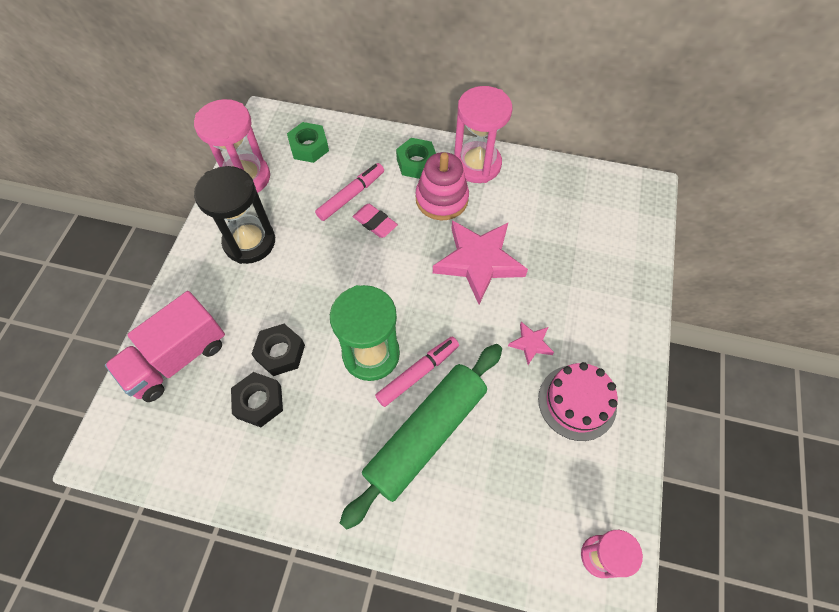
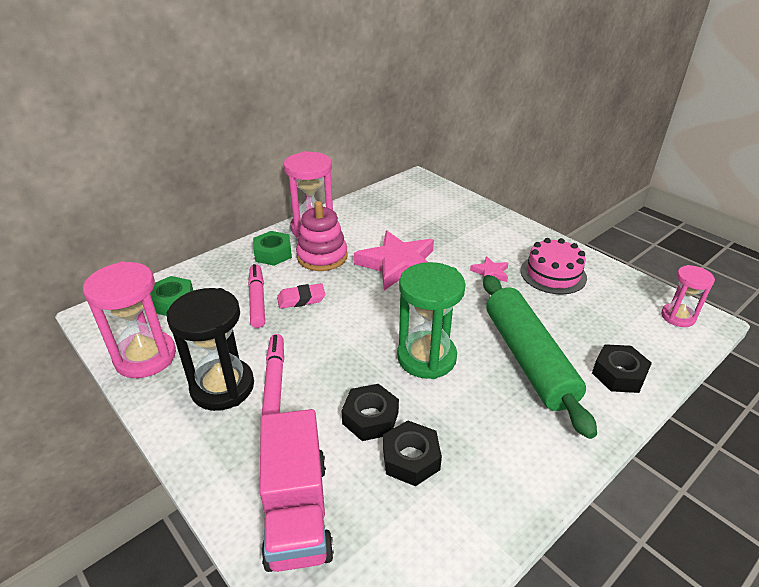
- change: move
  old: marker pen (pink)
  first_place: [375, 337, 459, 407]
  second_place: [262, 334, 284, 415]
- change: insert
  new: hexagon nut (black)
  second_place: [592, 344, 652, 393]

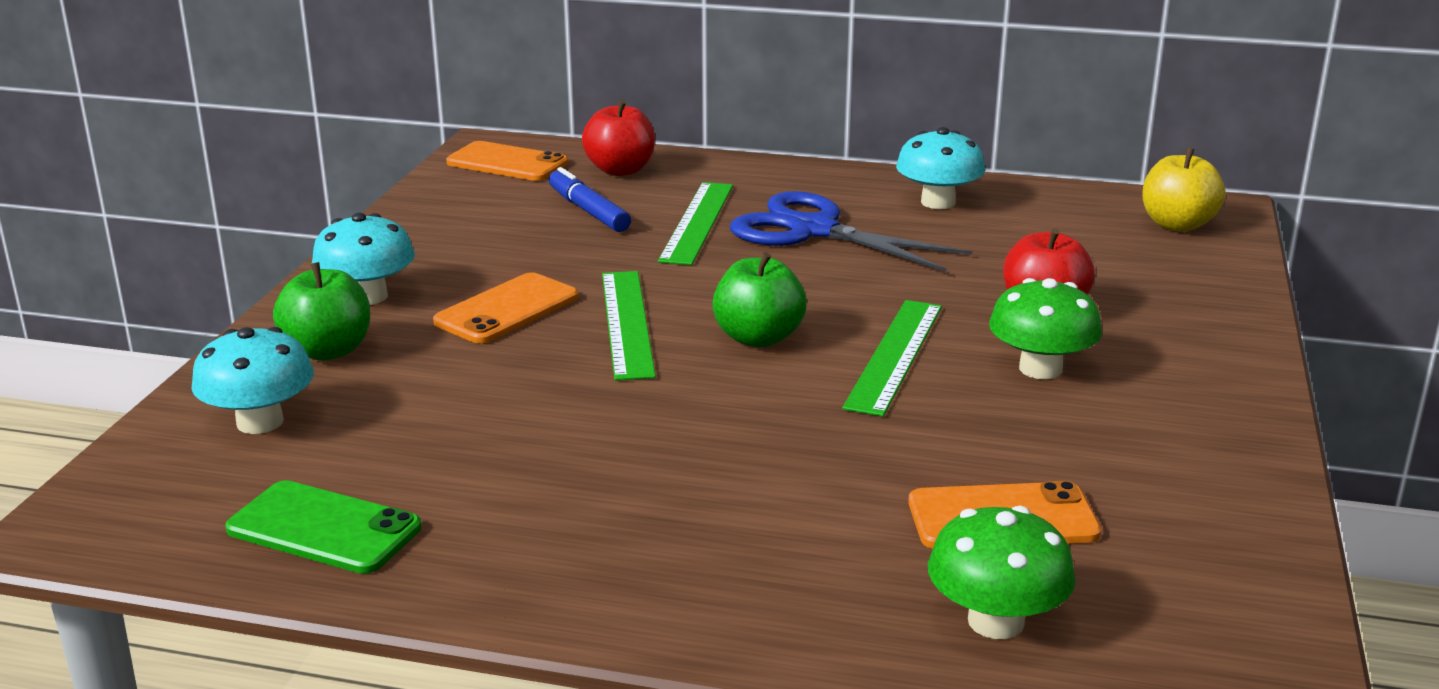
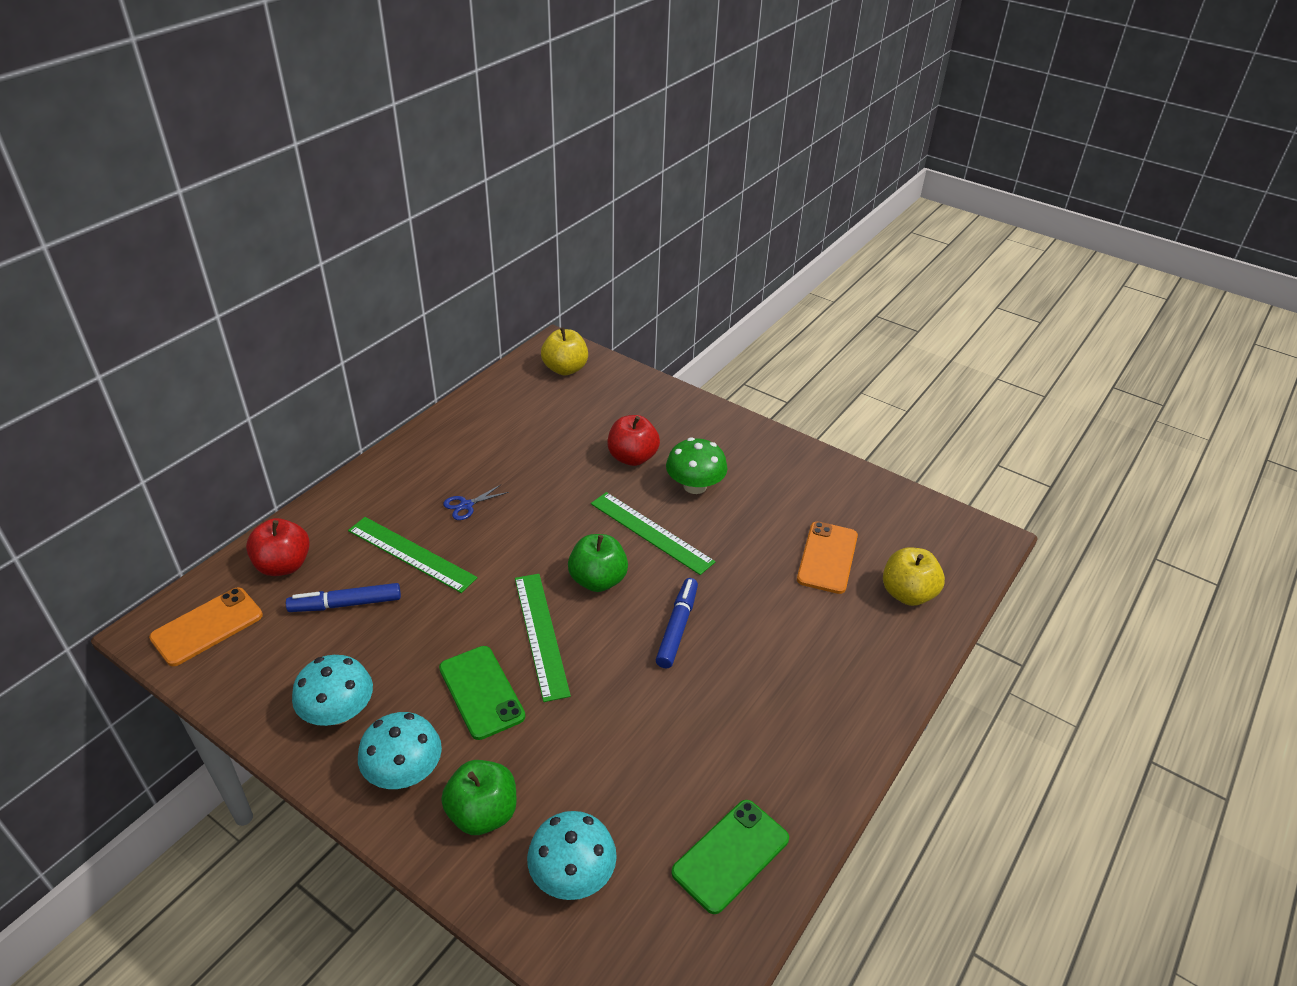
- change: recolor
  old: smartphone (orange-coloured)
  new: smartphone (emerald)
  first_place: [433, 272, 579, 344]
  second_place: [439, 646, 525, 740]
- change: rotate
  old: ruler (emerald)
  first_place: [602, 271, 656, 381]
  second_place: [515, 574, 571, 702]
  degrees: 60
- change: resize
  old: shears (blue)
  first_place: [730, 191, 972, 271]
  second_place: [443, 484, 509, 520]
  factor: 0.4
- change: move
  old: toadstool (turquoise)
  first_place: [896, 127, 985, 209]
  second_place: [292, 655, 373, 726]
- change: replace
  old: toadstool (emerald)
  new: toy apple (yellow)
  first_place: [928, 506, 1076, 639]
  second_place: [883, 547, 945, 606]
- change: insert
  new: marker pen (blue)
  second_place: [656, 578, 698, 669]

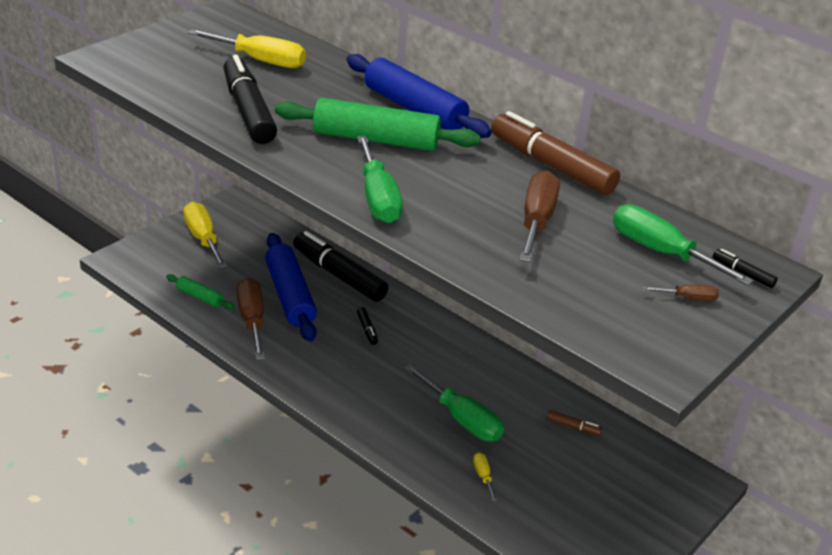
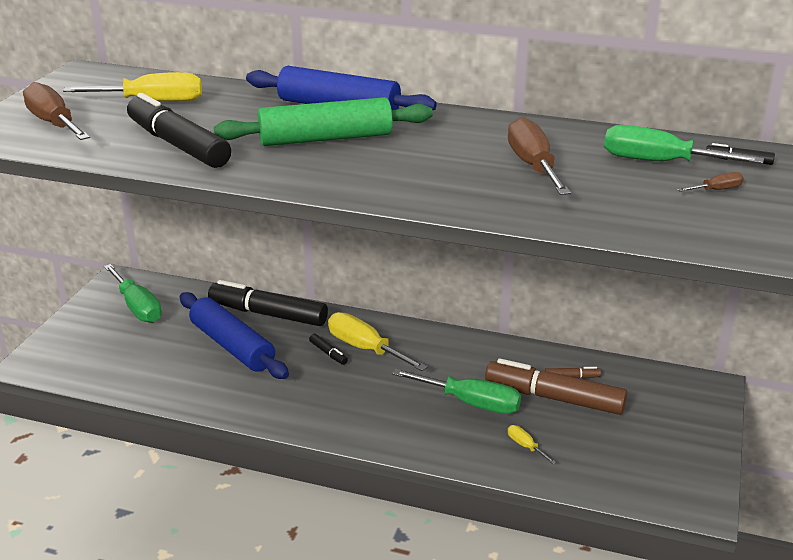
- change: delete
  old: rolling pin (emerald)
  first_place: [166, 274, 234, 309]
- change: move
  old: flat screwdriver (yellow)
  first_place: [183, 202, 227, 269]
  second_place: [328, 312, 428, 371]
- change: move
  old: flat screwdriver (dark brown)
  first_place: [237, 278, 265, 360]
  second_place: [23, 82, 90, 140]
- change: move
  old: flat screwdriver (emerald)
  first_place: [357, 136, 403, 223]
  second_place: [104, 264, 162, 323]
- change: move
  old: marker pen (dark brown)
  first_place: [491, 111, 620, 195]
  second_place: [485, 358, 627, 415]

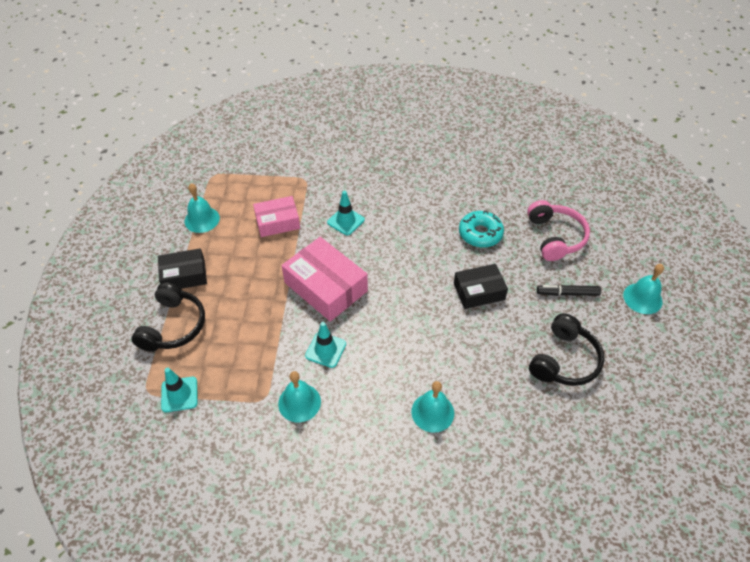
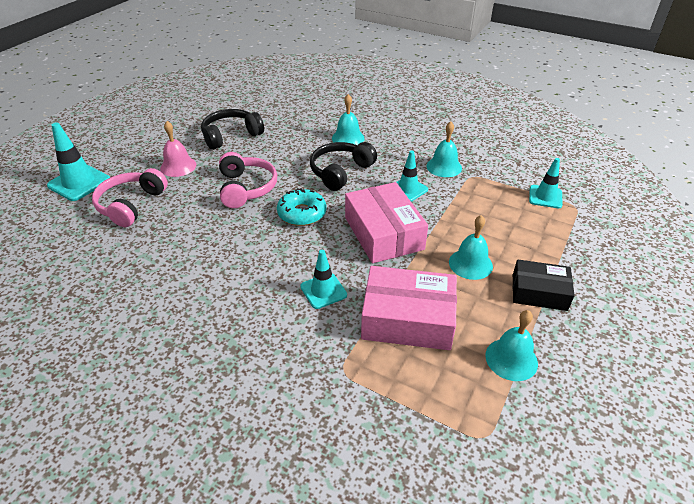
- change: move
  old: headphones (black)
  first_place: [131, 282, 205, 352]
  second_place: [310, 142, 377, 191]
- change: resize
  old: package (pink)
  first_place: [253, 196, 300, 237]
  second_place: [361, 266, 457, 350]
  factor: 1.58
- change: replace
  old: package (black)
  new: headphones (pink)
  first_place: [454, 264, 508, 309]
  second_place: [219, 152, 277, 208]
- change: move
  old: glazed donut (turquoise)
  first_place: [459, 210, 504, 248]
  second_place: [277, 188, 326, 226]
- change: replace
  old: marker pen (black)
  new: hand bell (pink)
  first_place: [537, 285, 601, 296]
  second_place: [160, 121, 196, 177]
- change: move
  old: hand bell (turquoise)
  first_place: [623, 264, 664, 314]
  second_place: [449, 215, 493, 280]
- change: insert
  new: safety cone (turquoise)
  second_place: [47, 122, 110, 201]

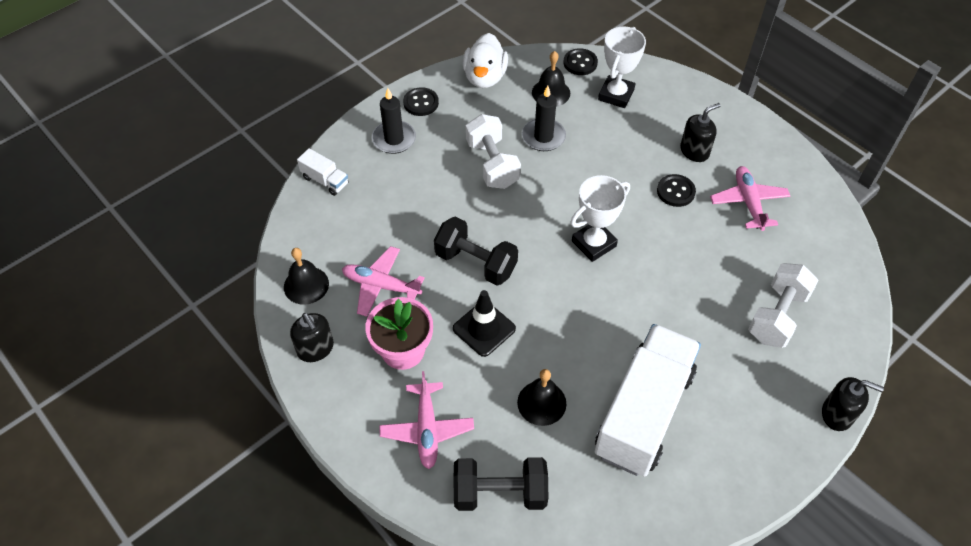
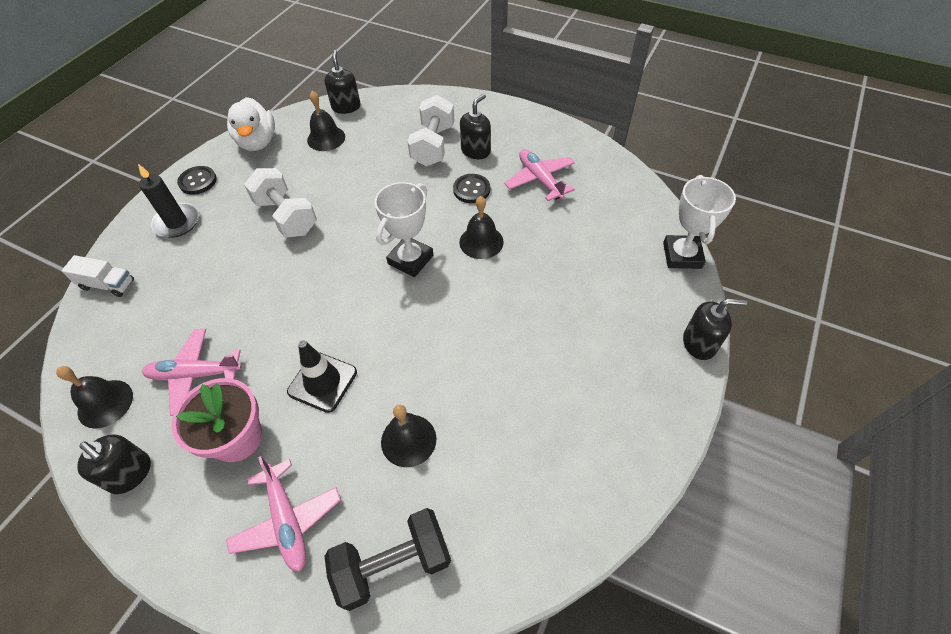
- change: delete
  old: dumbbell (black)
  first_place: [434, 216, 518, 286]
- change: delete
  old: candle (black)
  first_place: [522, 85, 566, 151]
- change: replace
  old: sewing button (black)
  new: soap pump (black)
  first_place: [563, 48, 598, 75]
  second_place: [324, 50, 361, 114]
- change: delete
  old: toy truck (snow-white)
  first_place: [594, 324, 701, 477]
- change: move
  old: trophy (snow-white)
  first_place: [598, 26, 646, 108]
  second_place: [663, 175, 736, 269]
- change: move
  old: dumbbell (snow-white)
  first_place: [748, 263, 819, 348]
  second_place: [407, 95, 454, 166]
- change: insert
  new: hand bell (black)
  second_place: [459, 196, 504, 259]

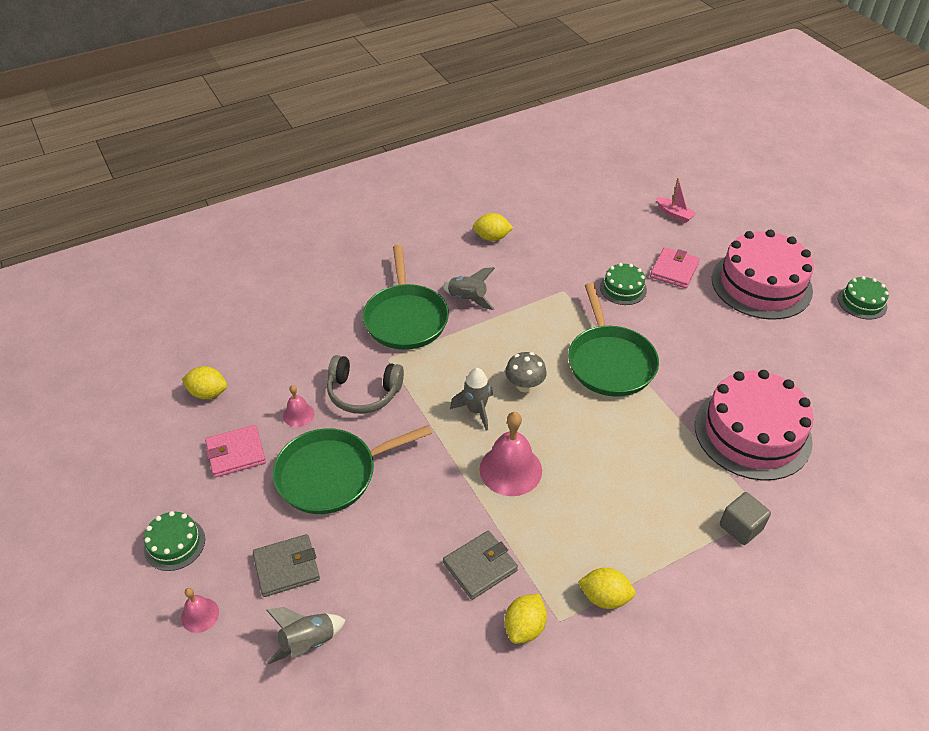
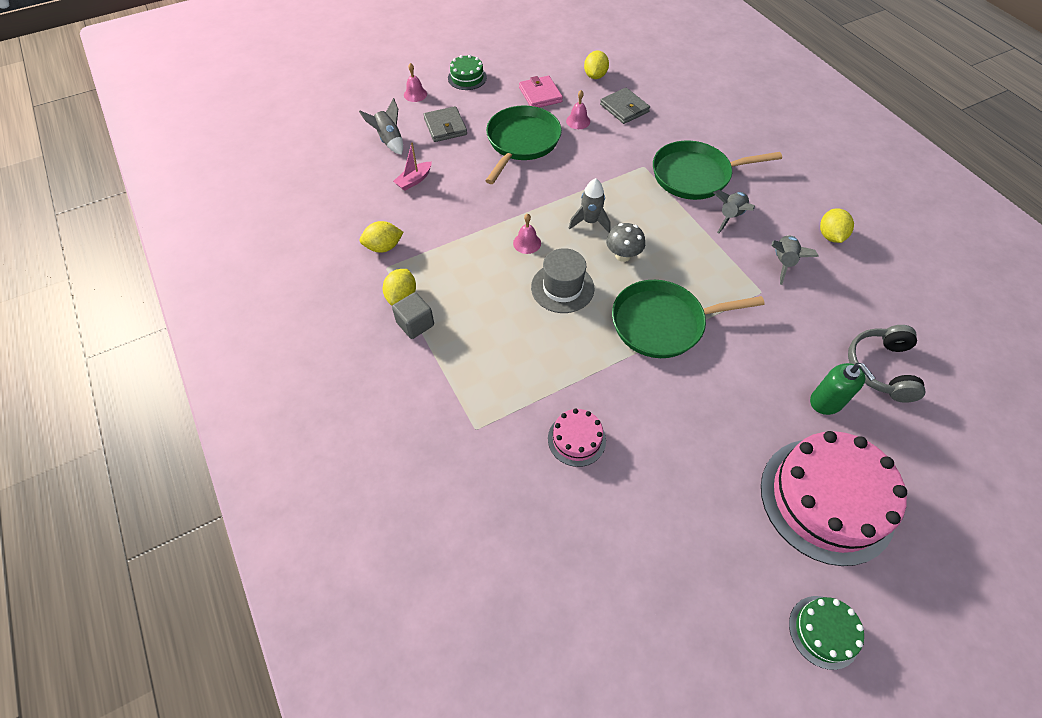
- change: rotate
  old: frying pan (emerald)
  first_place: [273, 425, 432, 514]
  second_place: [485, 106, 562, 184]
  degrees: 45
- change: move
  old: headphones (ash-grey)
  first_place: [327, 355, 404, 414]
  second_place: [848, 325, 926, 403]
- change: move
  old: card wallet (ash-grey)
  first_place: [443, 531, 518, 600]
  second_place: [600, 88, 650, 124]
- change: resize
  old: hand bell (pink)
  first_place: [480, 412, 542, 496]
  second_place: [513, 213, 541, 254]
  factor: 0.53
- change: rotate
  old: toy lemon (yellow)
  first_place: [505, 594, 547, 644]
  second_place: [360, 221, 404, 253]
  degrees: -45
- change: delete
  old: cake (emerald)
  first_place: [600, 263, 647, 305]
- change: replace
  old: card wallet (pink)
  new: soap pump (emerald)
  first_place: [650, 247, 700, 288]
  second_place: [810, 363, 875, 415]
- change: move
  old: boat (pink)
  first_place: [657, 178, 697, 223]
  second_place: [393, 143, 432, 191]
- change: resize
  old: cake (pink)
  first_place: [695, 370, 814, 481]
  second_place: [548, 409, 606, 467]
  factor: 0.47
- change: move
  old: block (ash-grey)
  first_place: [720, 492, 771, 545]
  second_place: [392, 292, 434, 339]
- change: insert
  new: top hat (ash-grey)
  second_place: [531, 248, 594, 313]
- change: insert
  new: rocket (ash-grey)
  second_place: [771, 235, 819, 285]

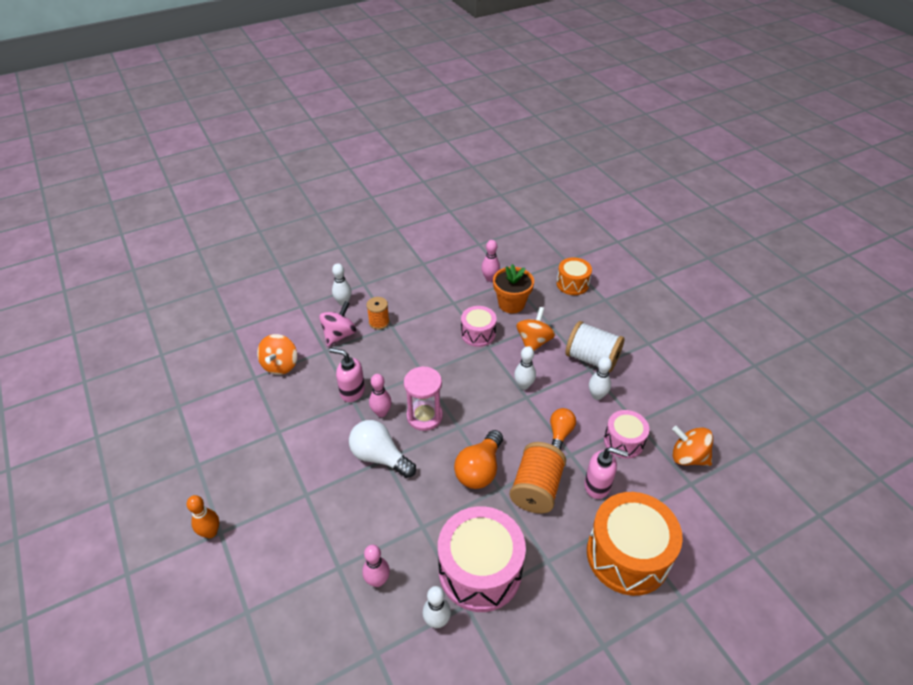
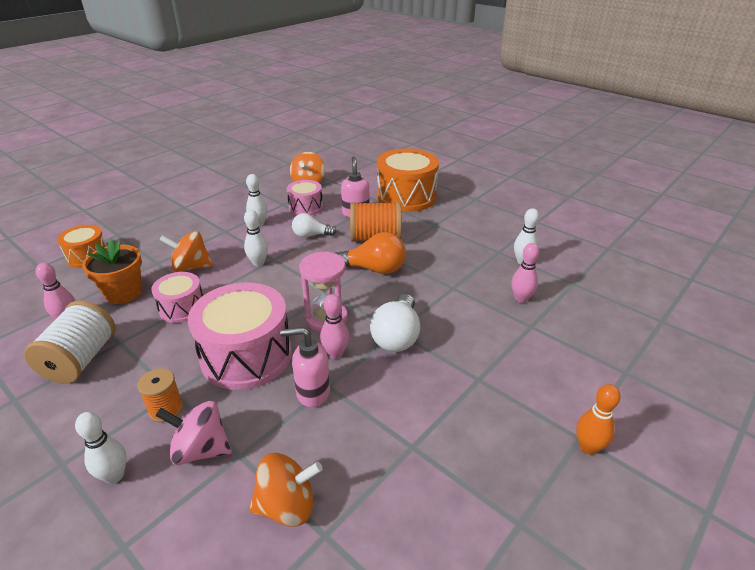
- change: rotate
  old: soap pump (pink)
  first_place: [329, 348, 365, 402]
  second_place: [280, 327, 330, 407]
  degrees: 90
- change: move
  old: drum (pink)
  first_place: [438, 506, 526, 612]
  second_place: [188, 282, 292, 390]
- change: recolor
  old: lightbulb (orange-coloured)
  new: lightbulb (snow-white)
  first_place: [550, 408, 576, 450]
  second_place: [292, 213, 336, 238]
- change: move
  old: spool (snow-white)
  first_place: [565, 321, 624, 372]
  second_place: [24, 300, 116, 384]

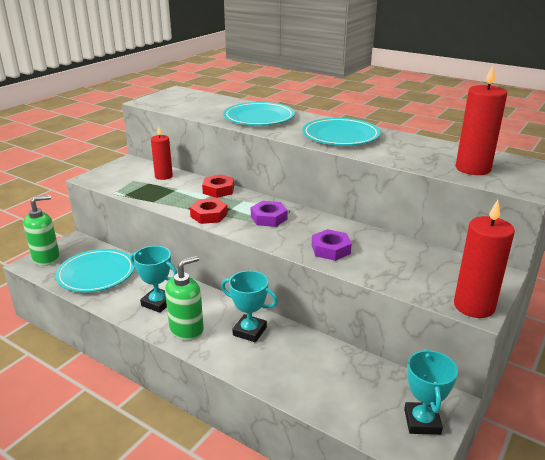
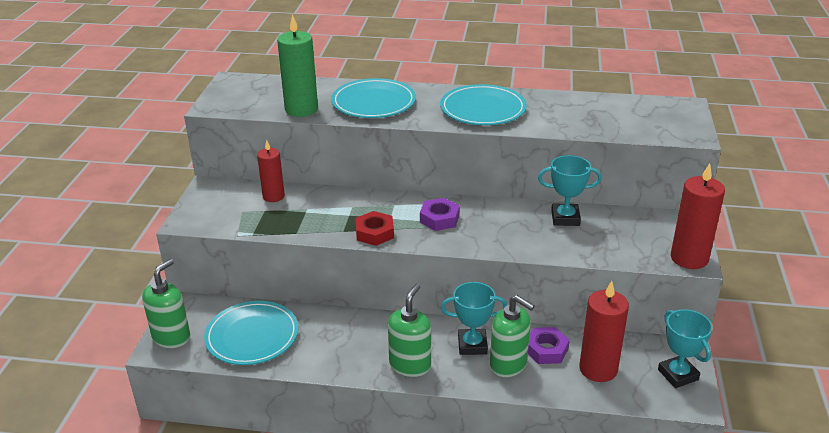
- change: move
  old: trophy (turquoise)
  first_place: [130, 246, 177, 313]
  second_place: [538, 155, 602, 226]
- change: delete
  old: hexagon nut (scarlet)
  first_place: [202, 174, 234, 198]
- change: move
  old: hexagon nut (royal purple)
  first_place: [312, 229, 352, 261]
  second_place: [528, 327, 570, 364]
- change: move
  old: candle (scarlet)
  first_place: [456, 65, 507, 175]
  second_place: [579, 281, 629, 382]
- change: insert
  new: candle (emerald)
  second_place: [277, 14, 318, 117]
- change: insert
  new: soap pump (emerald)
  second_place: [490, 295, 534, 377]

